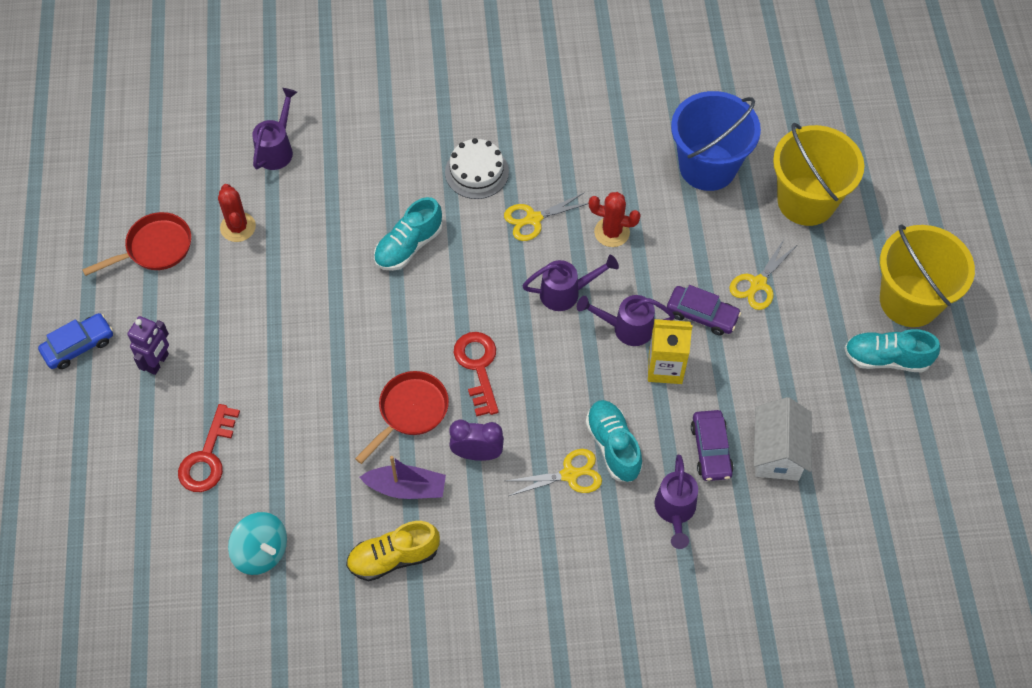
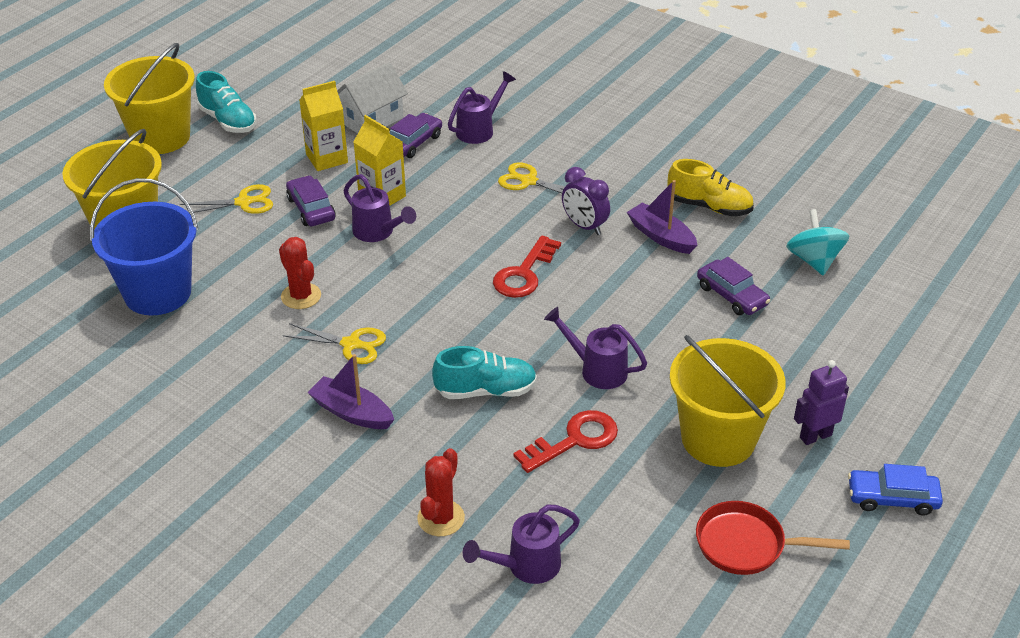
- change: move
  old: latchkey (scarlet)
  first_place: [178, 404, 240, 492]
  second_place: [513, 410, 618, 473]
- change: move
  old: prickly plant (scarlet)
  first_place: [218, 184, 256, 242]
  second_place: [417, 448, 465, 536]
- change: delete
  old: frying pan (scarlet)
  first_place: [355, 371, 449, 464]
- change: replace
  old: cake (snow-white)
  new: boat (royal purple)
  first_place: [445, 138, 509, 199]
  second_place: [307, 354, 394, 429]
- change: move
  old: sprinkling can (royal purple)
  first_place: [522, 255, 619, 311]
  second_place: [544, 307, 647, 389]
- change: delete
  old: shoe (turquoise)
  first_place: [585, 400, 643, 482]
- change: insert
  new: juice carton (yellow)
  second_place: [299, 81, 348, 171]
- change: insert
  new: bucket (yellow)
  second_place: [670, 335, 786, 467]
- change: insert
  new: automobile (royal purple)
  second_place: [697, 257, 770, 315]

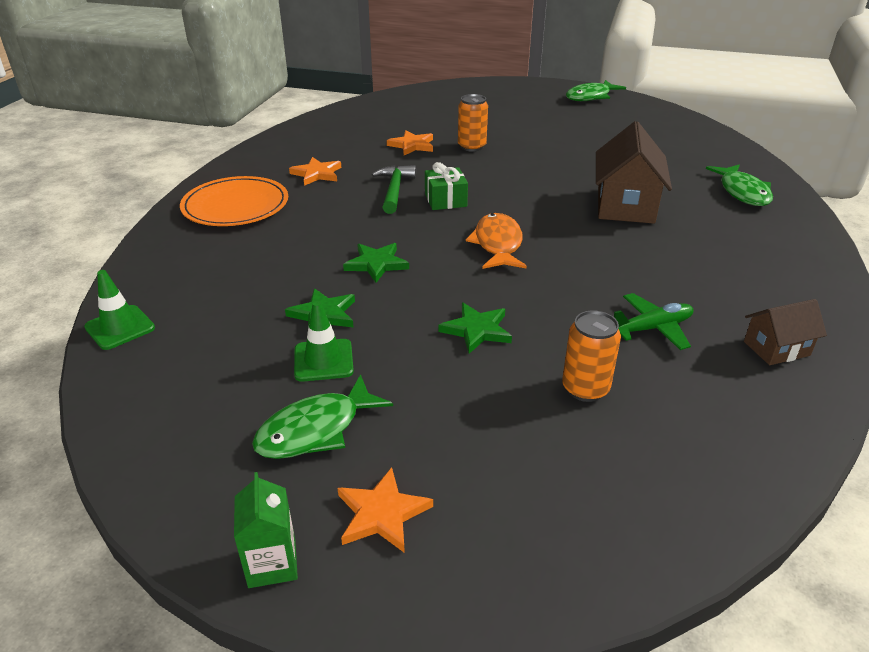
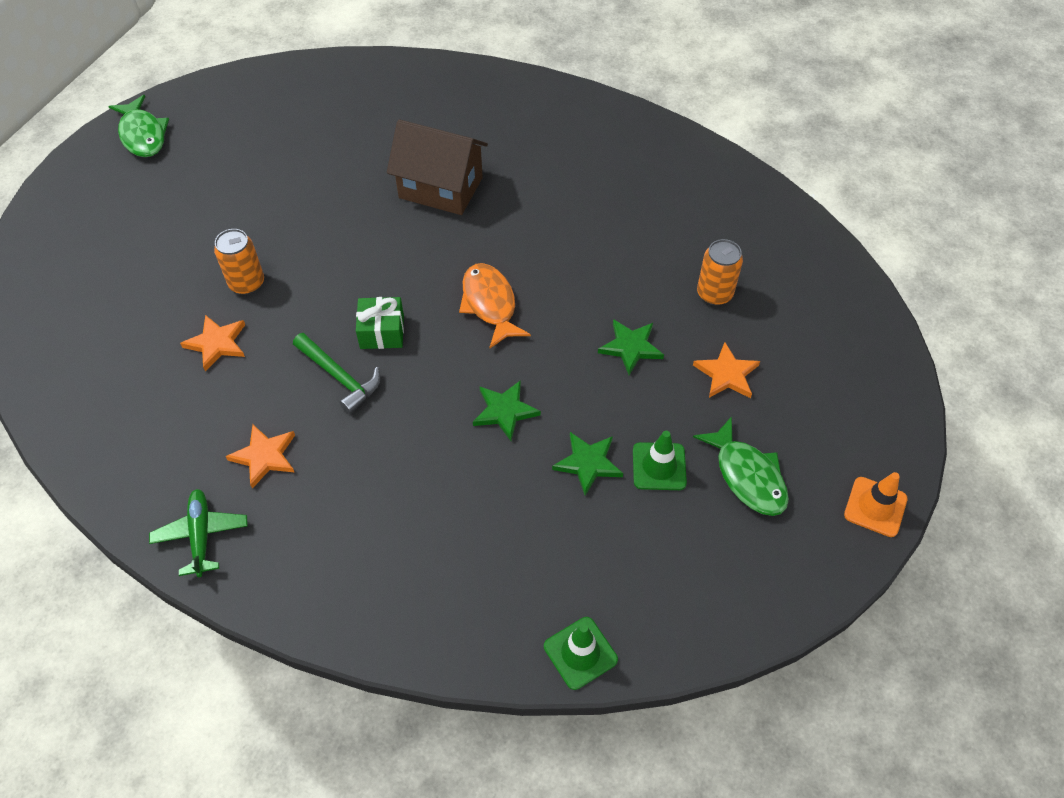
- change: delete
  old: plate (orange-coloured)
  first_place: [180, 176, 288, 226]
- change: replace
  old: juice carton (emerald)
  new: safety cone (orange-coloured)
  first_place: [234, 472, 298, 588]
  second_place: [844, 472, 908, 537]
- change: move
  old: five-pointed star (orange-coloured)
  first_place: [338, 467, 433, 553]
  second_place: [693, 342, 760, 398]
- change: rotate
  old: hammer (emerald)
  first_place: [371, 165, 416, 214]
  second_place: [293, 333, 381, 414]
  degrees: -150
- change: rotate
  old: toy fish (orange-coloured)
  first_place: [466, 213, 527, 269]
  second_place: [459, 263, 531, 348]
  degrees: 60
- change: move
  old: aeroplane (emerald)
  first_place: [614, 293, 694, 350]
  second_place: [149, 489, 248, 577]
- change: delete
  old: toy fish (emerald)
  first_place: [706, 165, 773, 206]
- change: delete
  old: cottage (dark brown)
  first_place: [744, 299, 827, 365]

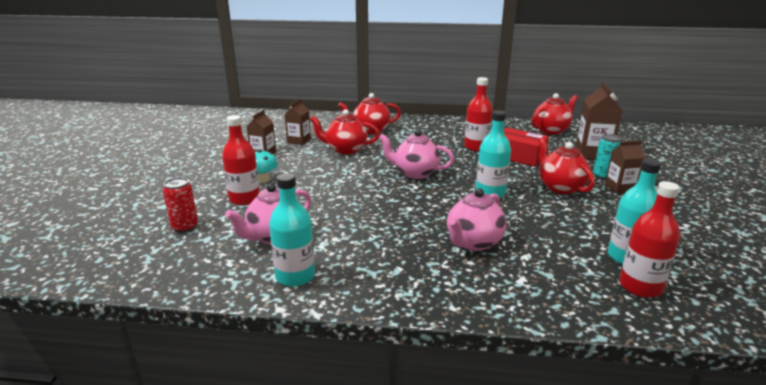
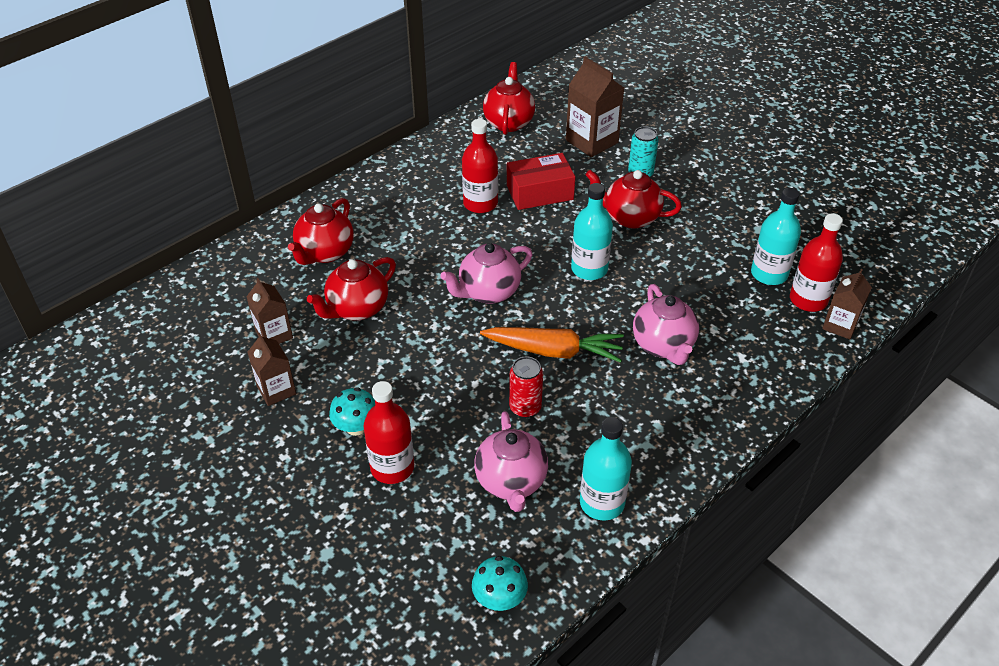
- change: move
  old: can (scarlet)
  first_place: [163, 177, 198, 233]
  second_place: [509, 356, 543, 418]
- change: move
  old: juice carton (dark brown)
  first_place: [605, 141, 645, 193]
  second_place: [822, 269, 872, 339]
- change: insert
  new: toadstool (turquoise)
  second_place: [472, 556, 528, 611]
- change: insert
  new: carrot (orange-coloured)
  second_place: [480, 327, 624, 363]

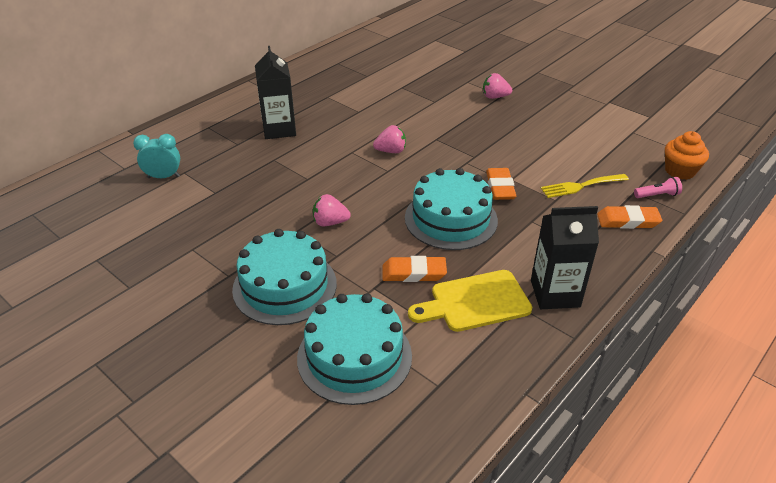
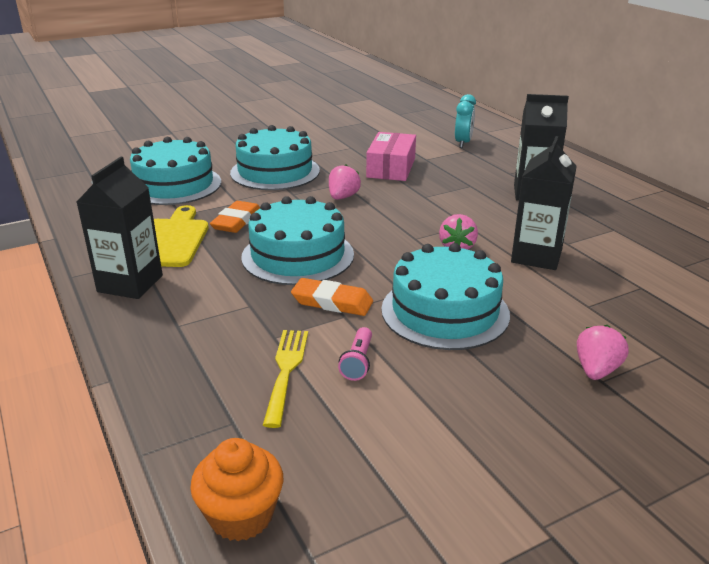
- change: delete
  old: pencil eraser (orange-coloured)
  first_place: [597, 205, 662, 229]
- change: move
  old: torch (pink)
  first_place: [634, 177, 682, 198]
  second_place: [338, 327, 372, 381]
- change: insert
  new: package (pink)
  second_place: [366, 132, 416, 181]
- change: insert
  new: cake (turquoise)
  second_place: [381, 243, 510, 350]
- change: insert
  new: juice carton (black)
  second_place: [511, 136, 577, 270]

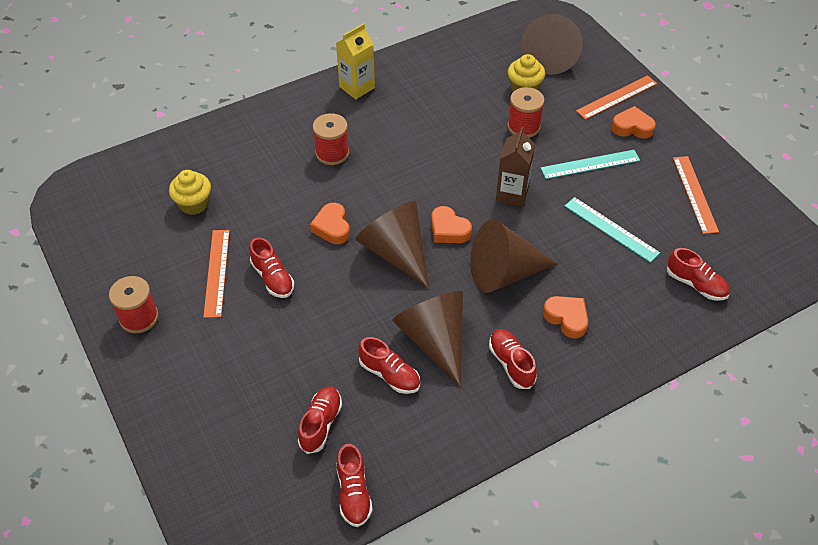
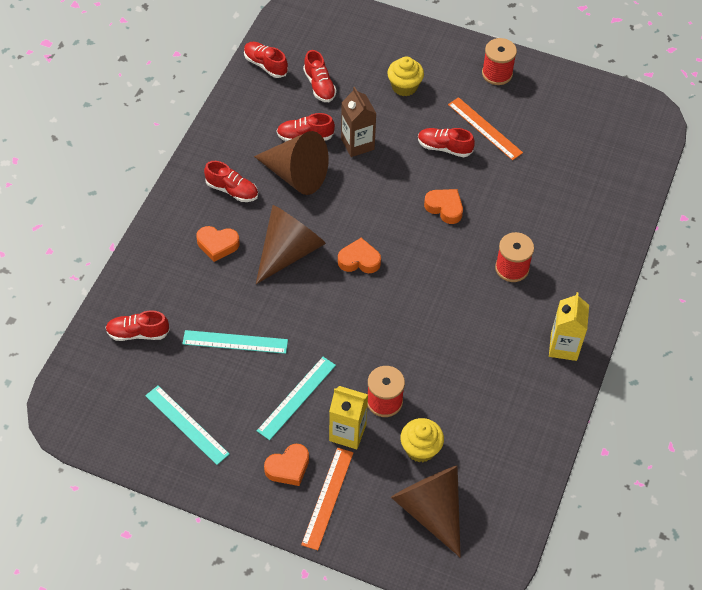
- change: move
  old: muffin (yellow)
  first_place: [169, 170, 211, 215]
  second_place: [387, 57, 424, 96]
- change: delete
  old: cone shape (dark brown)
  first_place: [356, 201, 429, 289]
- change: move
  old: juice carton (dark brown)
  first_place: [496, 127, 535, 207]
  second_place: [341, 87, 377, 157]
- change: recolor
  old: ruler (orange-coloured)
  new: ruler (turquoise)
  first_place: [673, 156, 719, 234]
  second_place: [145, 386, 229, 465]
- change: insert
  new: juice carton (yellow)
  second_place: [329, 386, 368, 449]

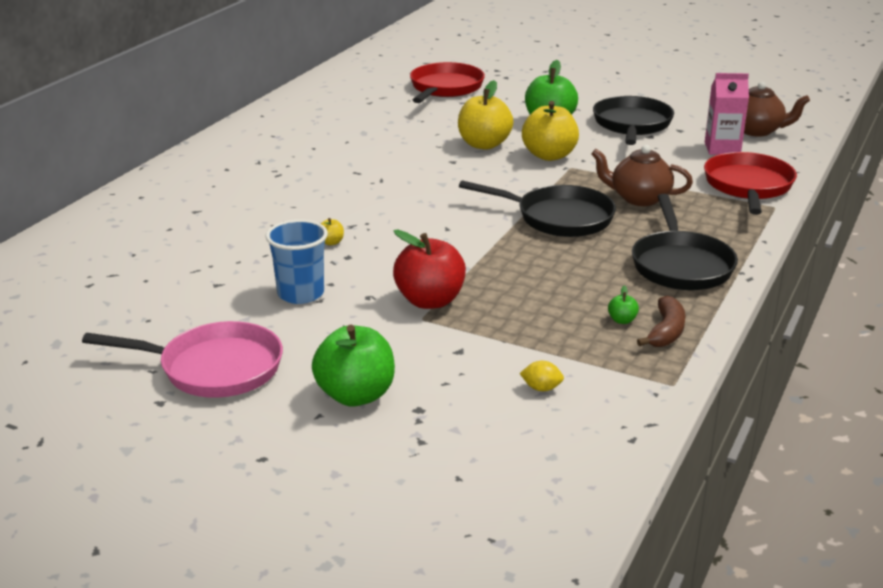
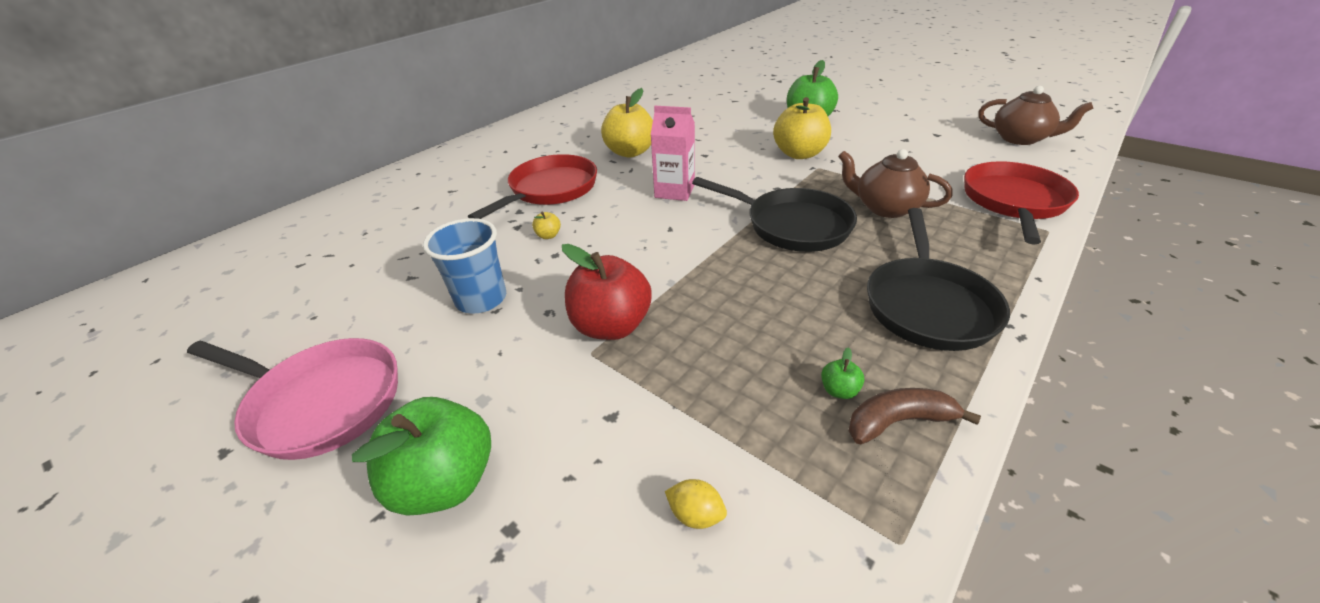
- change: move
  old: frying pan (scarlet)
  first_place: [410, 62, 485, 103]
  second_place: [468, 154, 597, 219]
- change: move
  old: toy apple (yellow)
  first_place: [458, 80, 513, 150]
  second_place: [601, 88, 653, 158]
- change: delete
  old: frying pan (black)
  first_place: [593, 96, 674, 145]
- change: rotate
  old: banana (dark brown)
  first_place: [637, 296, 686, 347]
  second_place: [849, 388, 981, 444]
  degrees: -135
- change: move
  old: juice carton (pink)
  first_place: [705, 73, 749, 155]
  second_place: [651, 106, 695, 201]

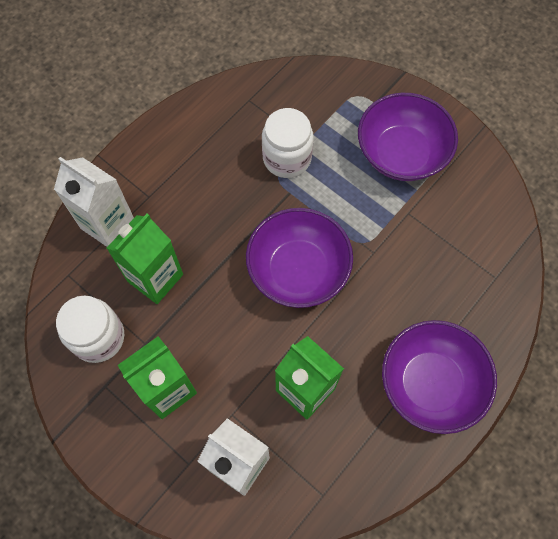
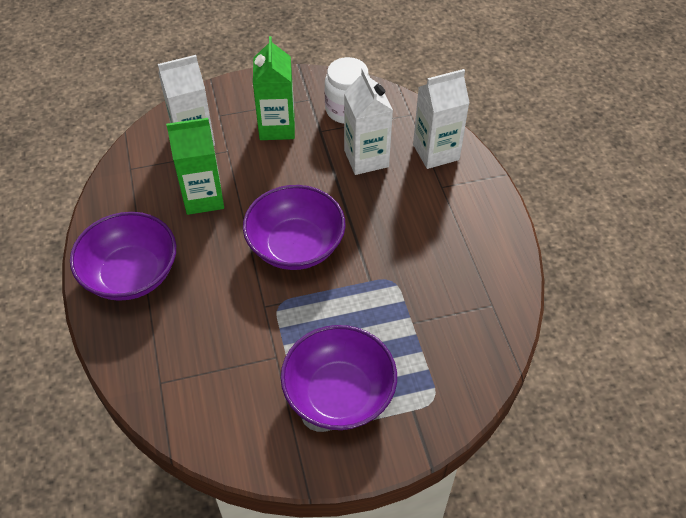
- change: recolor
  old: juice carton (emerald)
  new: juice carton (snow-white)
  first_place: [106, 214, 183, 304]
  second_place: [344, 68, 393, 175]
- change: delete
  old: preserve jar (snow-white)
  first_place: [262, 108, 314, 178]

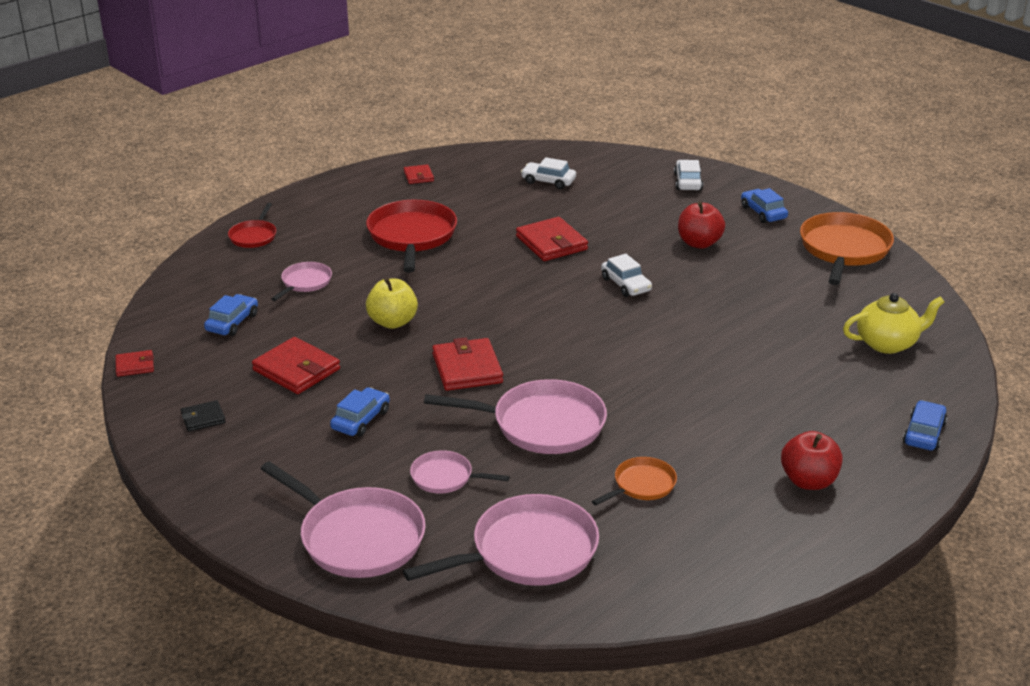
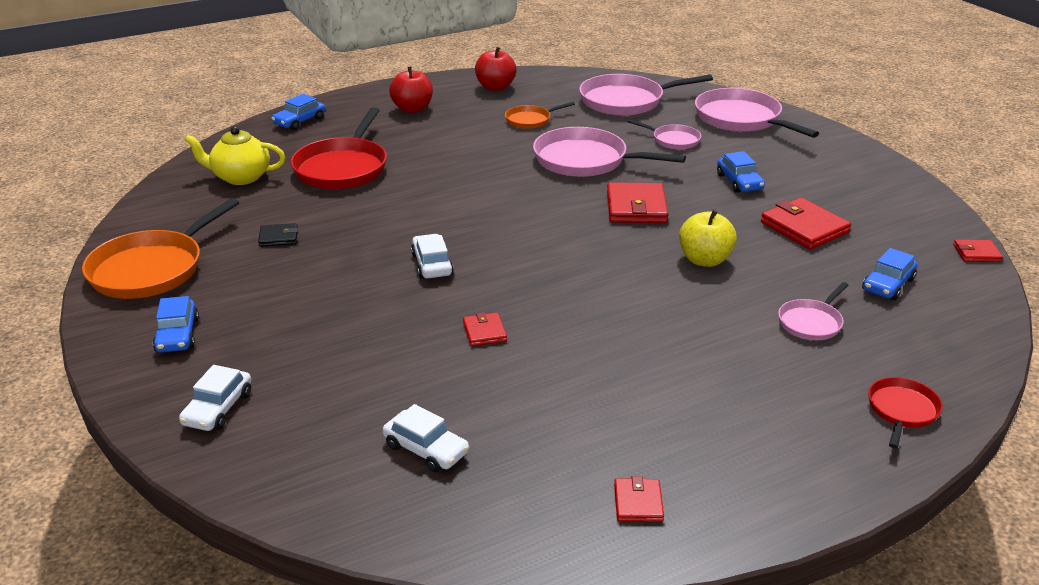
- change: move
  old: card wallet (black)
  first_place: [181, 400, 226, 432]
  second_place: [258, 223, 298, 247]
- change: rotate
  old: automobile (blue)
  first_place: [330, 387, 390, 436]
  second_place: [717, 151, 765, 193]
  degrees: -60
- change: move
  old: frying pan (scarlet)
  first_place: [366, 200, 457, 273]
  second_place: [291, 107, 387, 189]
- change: resize
  old: card wallet (scarlet)
  first_place: [516, 217, 588, 261]
  second_place: [463, 312, 507, 346]
  factor: 0.54
- change: move
  old: toy apple (scarlet)
  first_place: [678, 201, 725, 249]
  second_place: [475, 47, 517, 91]

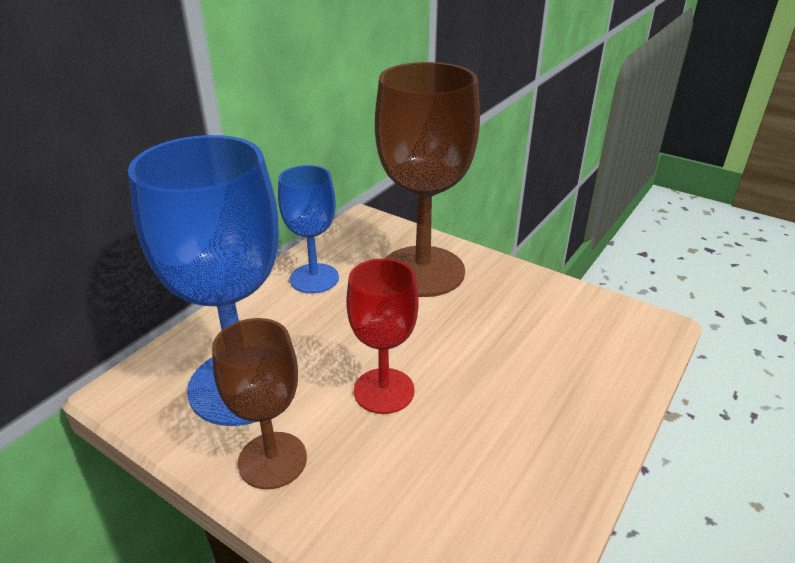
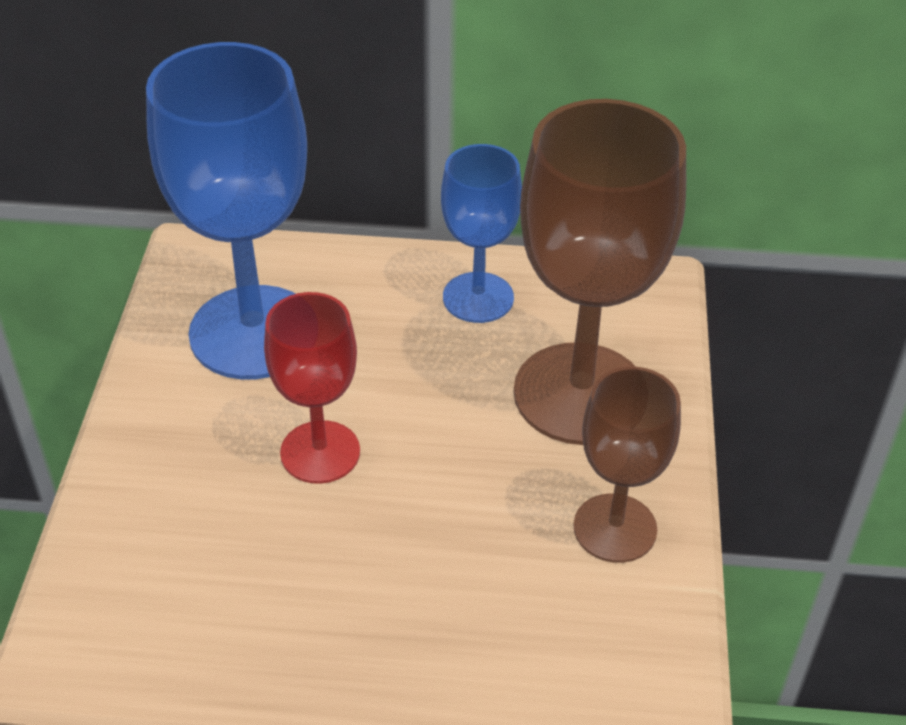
- change: move
  old: chalice (dark brown)
  first_place: [212, 318, 307, 489]
  second_place: [573, 367, 681, 563]

